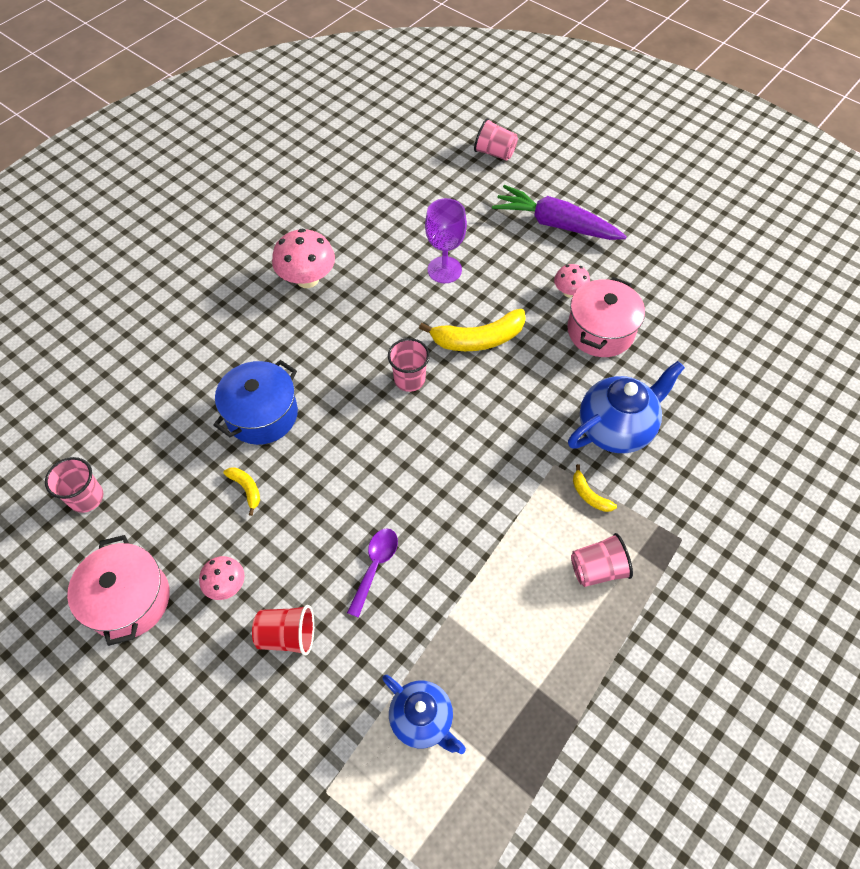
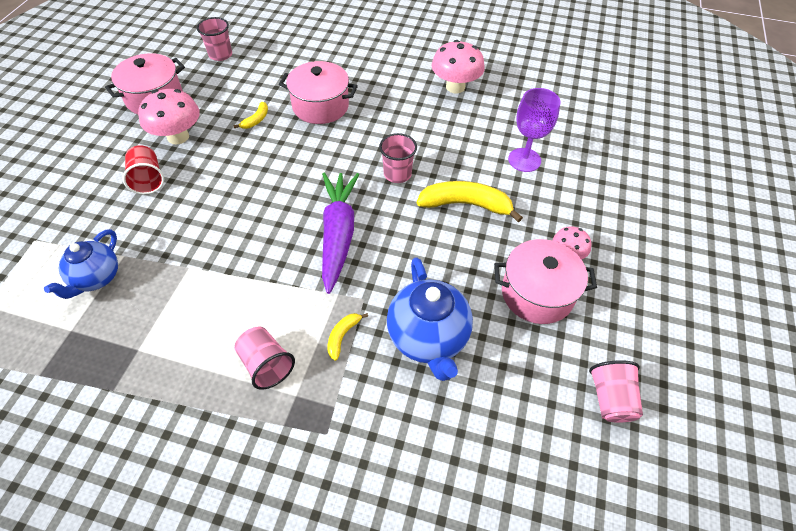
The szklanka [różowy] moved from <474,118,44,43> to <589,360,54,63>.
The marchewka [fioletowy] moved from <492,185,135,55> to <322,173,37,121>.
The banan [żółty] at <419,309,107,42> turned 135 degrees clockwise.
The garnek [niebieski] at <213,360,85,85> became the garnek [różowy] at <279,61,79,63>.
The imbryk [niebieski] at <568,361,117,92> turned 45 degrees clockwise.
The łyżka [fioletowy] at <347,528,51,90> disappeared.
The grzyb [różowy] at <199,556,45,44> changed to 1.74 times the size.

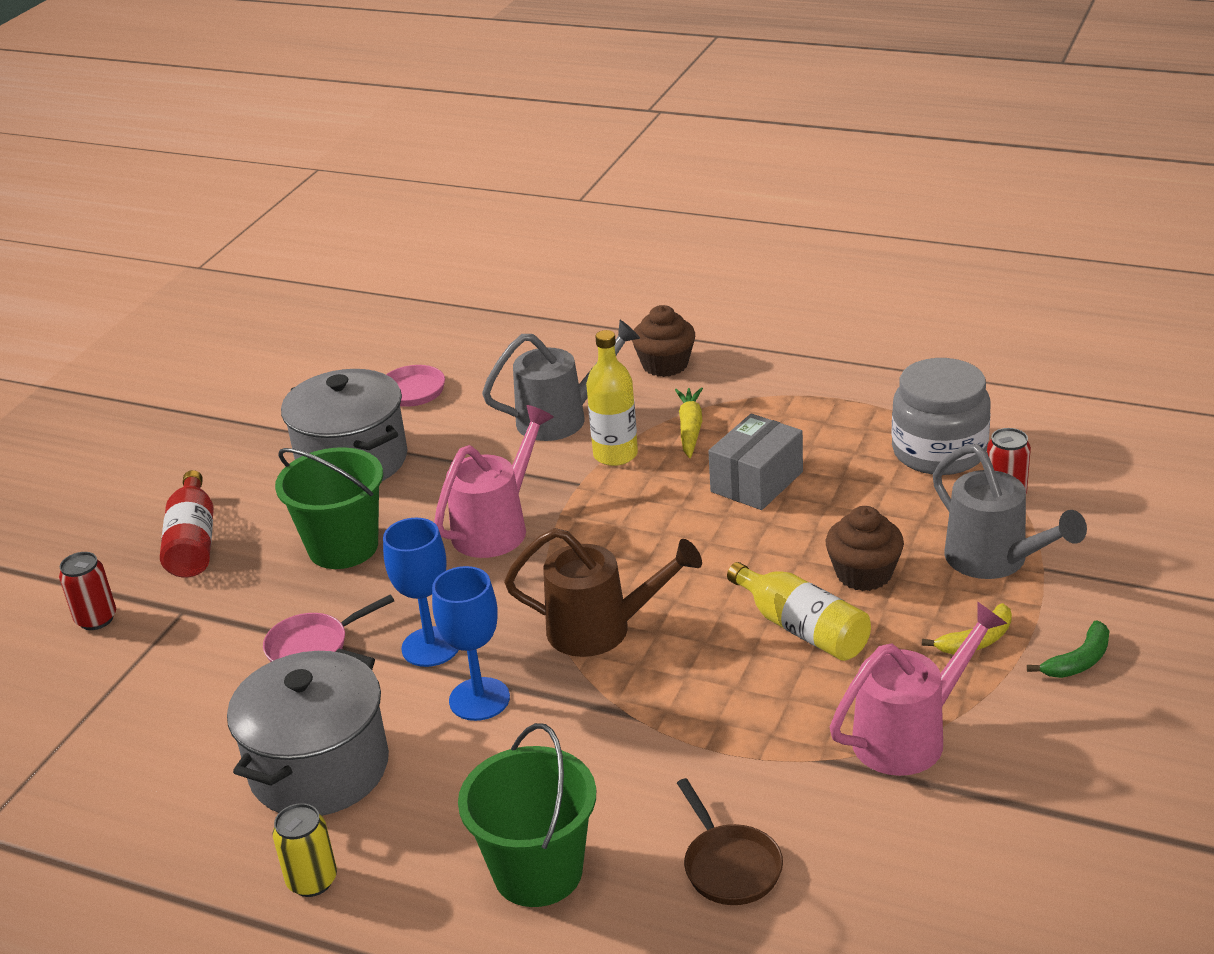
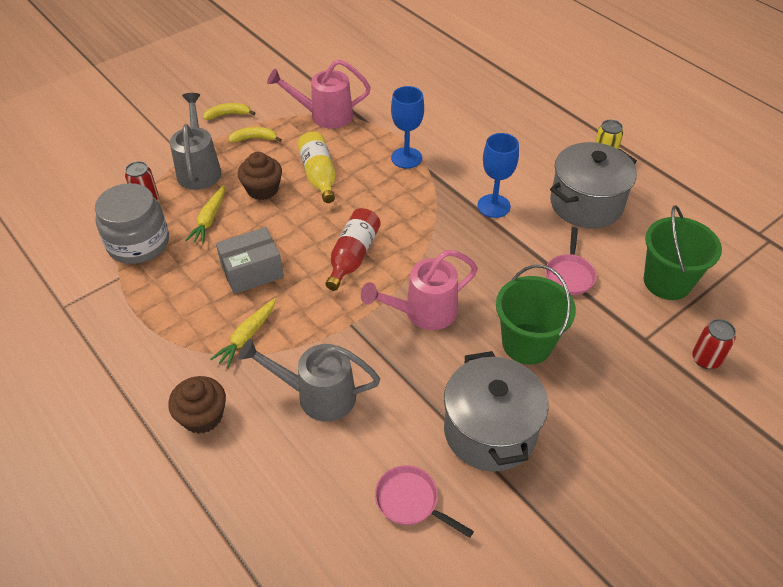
The butelka [żółty] at <586,330,52,136> disappeared.
The butelka [czerwony] moved from <160,470,54,108> to <325,208,56,83>.
The kielich [niebieski] moved from <383,518,75,149> to <391,86,33,82>.
The konewka [brązowy] at <504,528,198,129> disappeared.
The patelnia [różowy] at <263,595,131,67> turned 105 degrees clockwise.
The banan [zielony] at <1027,620,82,58> became the banan [żółty] at <203,103,52,17>.
The wiadro [zielony] moved from <458,723,138,184> to <644,205,78,95>.
The patelnia [brązowy] at <677,778,106,127> disappeared.
The marchewka [żółty] at <185,185,40,59> appeared.

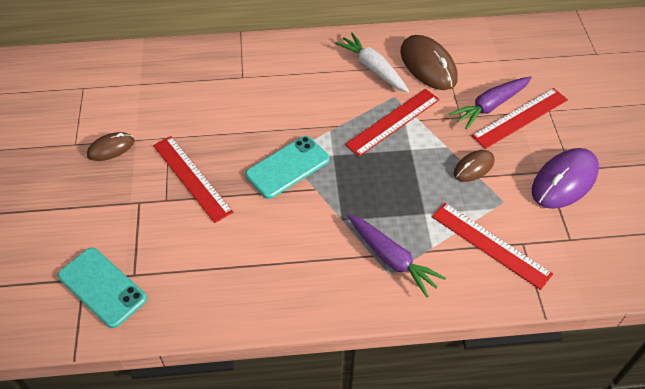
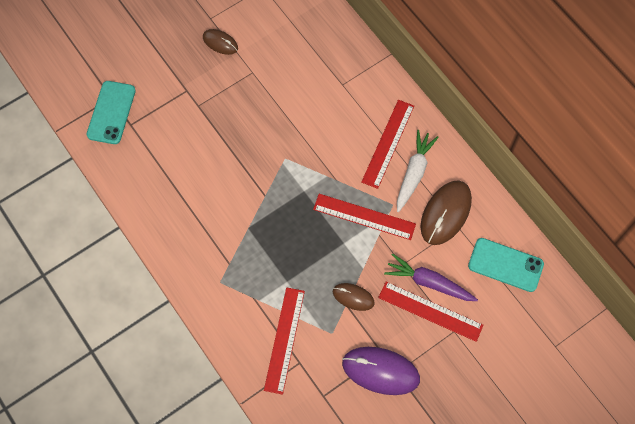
The linijka [czerwony] moved from <153,136,80,87> to <362,100,52,89>.
The telefon [turkusowy] moved from <246,136,83,63> to <468,238,76,54>.
The marchewka [fioletowy] at <347,214,99,83> disappeared.

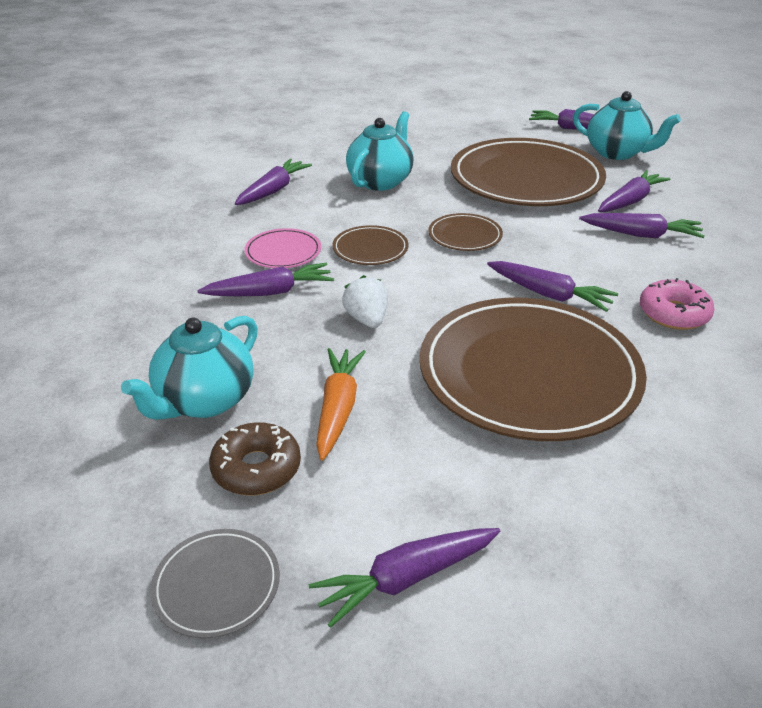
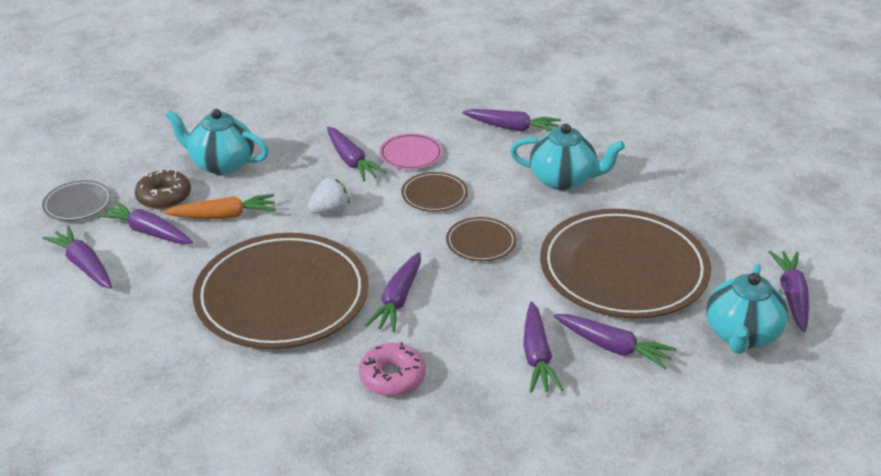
The marchewka [fioletowy] at <96,201,97,43> appeared.

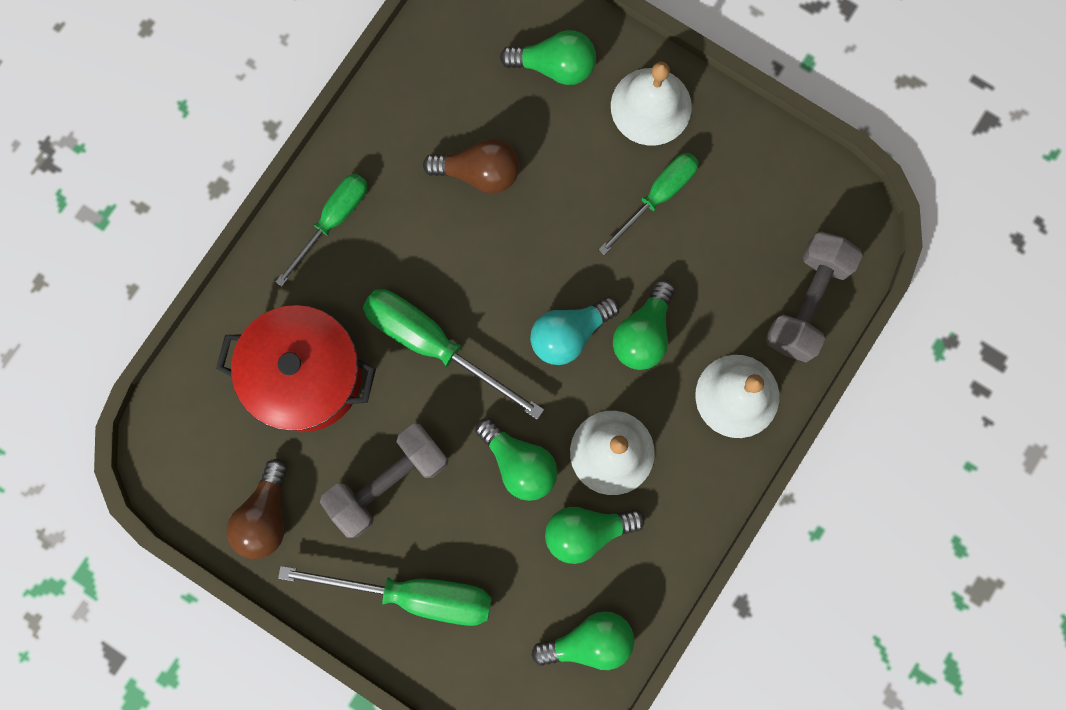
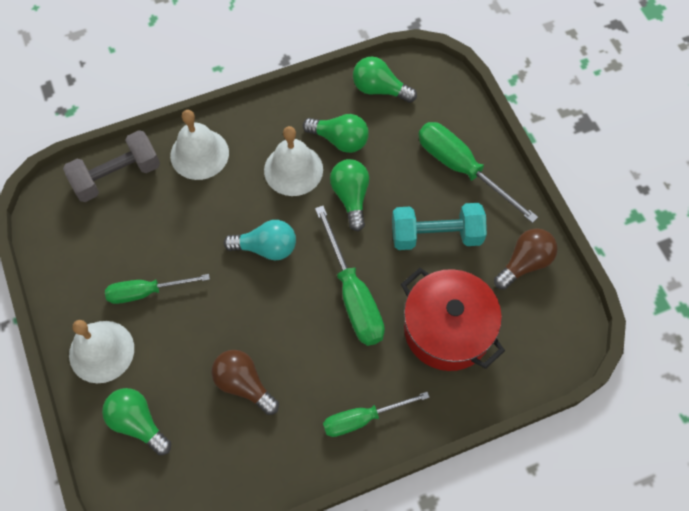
The żarówka [zielony] at <613,280,62,90> disappeared.
The hantel [szary] at <320,424,129,114> became the hantel [turkusowy] at <392,203,95,47>.

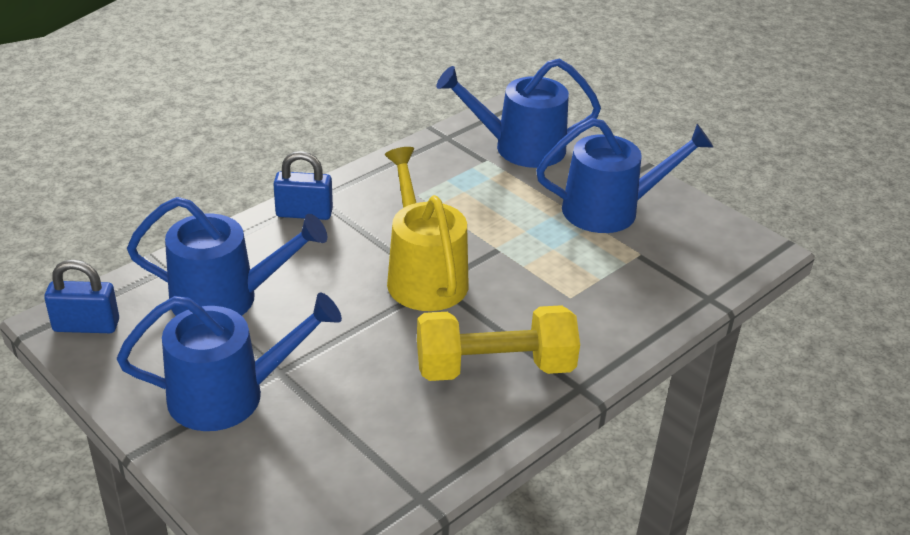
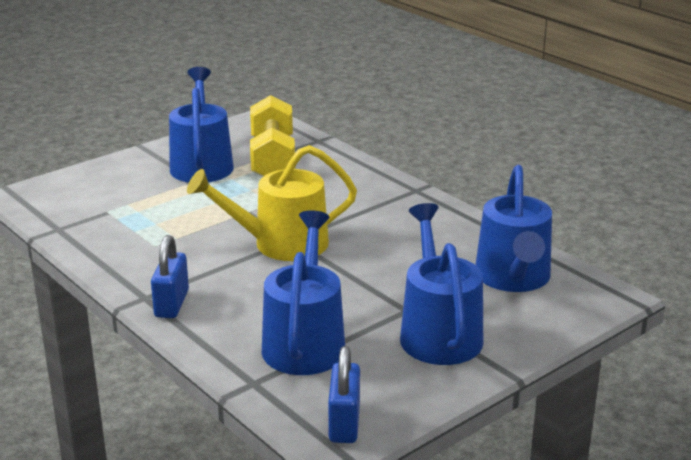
The konewka [niebieski] moved from <436,59,165,109> to <475,165,77,127>.
The hantel [żółty] moved from <417,305,163,76> to <250,95,45,81>.

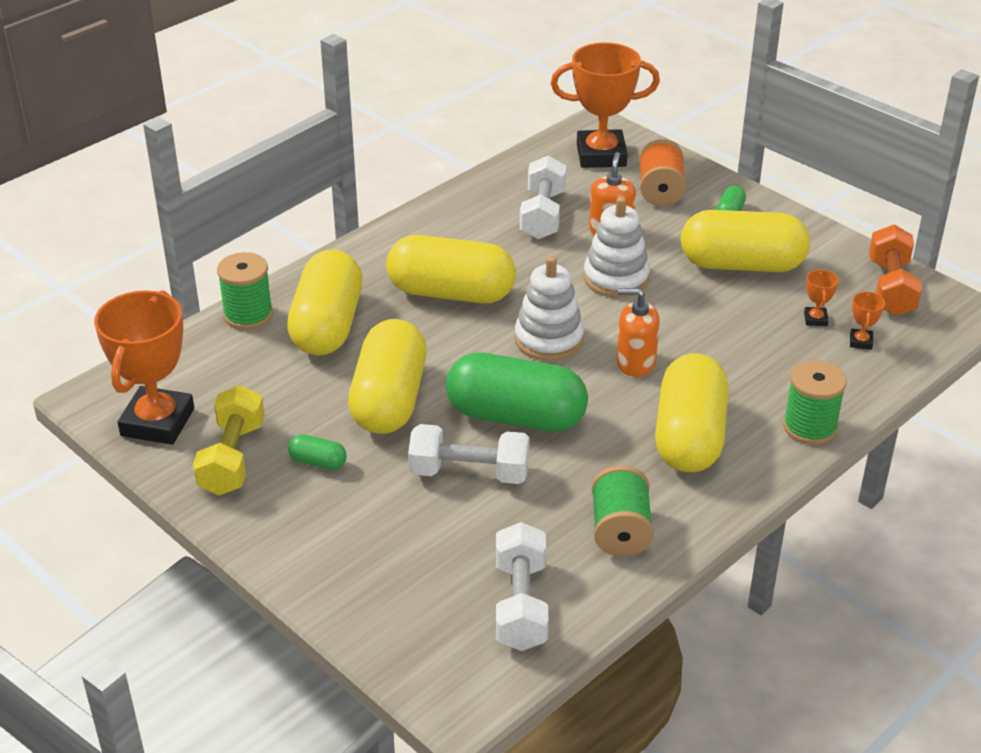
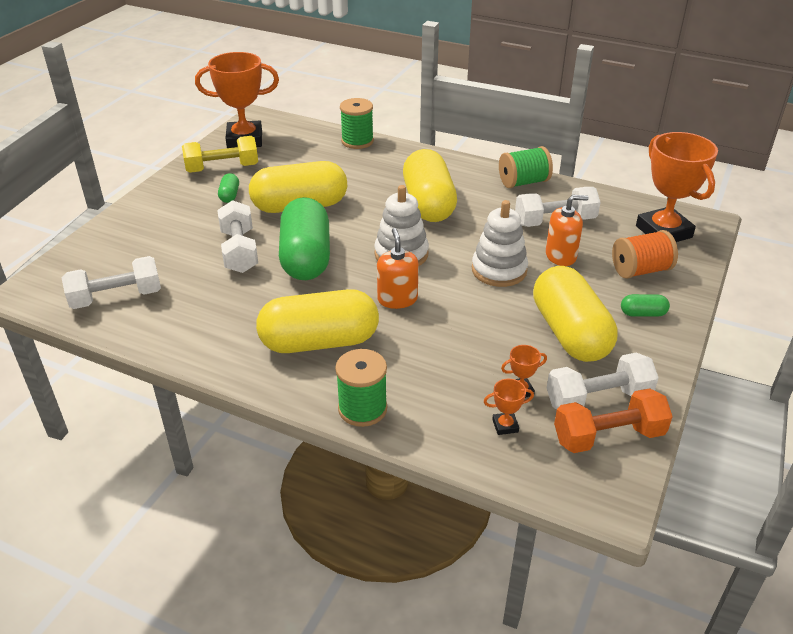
The kapsułka [żółty] at <287,249,75,106> disappeared.
The szpulka [zielony] moved from <592,466,62,90> to <499,146,54,42>.
The hantel [biały] at <547,353,112,57> appeared.

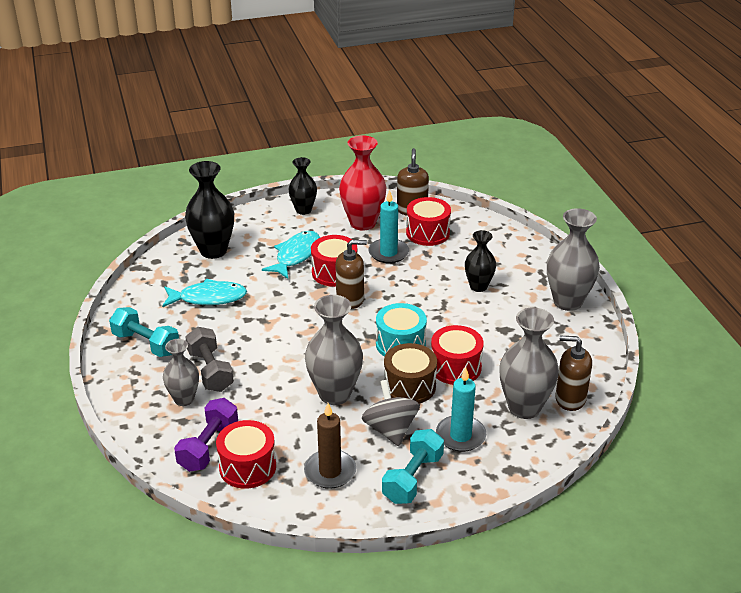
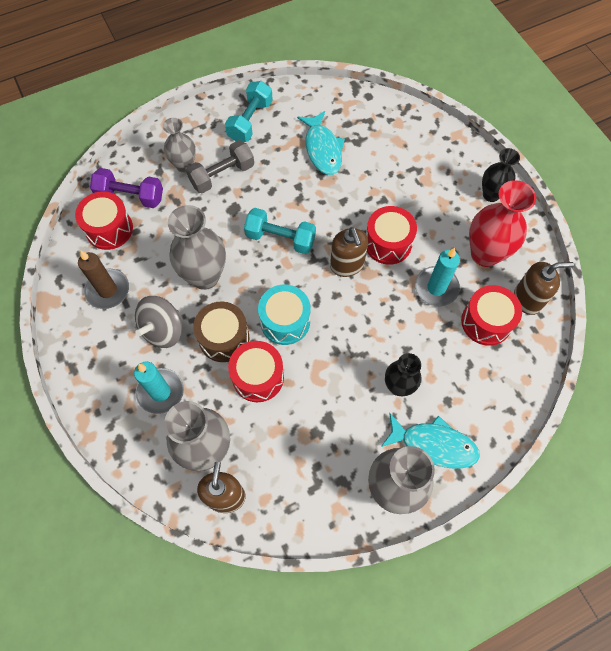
The wazon [czarny] at <185,161,49,98> disappeared.
The ryba [turkusowy] moved from <262,231,58,48> to <381,413,99,56>.
The bączek [szary] at <362,380,58,66> turned 150 degrees clockwise.
The hantel [turkusowy] moved from <382,429,62,75> to <244,208,72,46>.

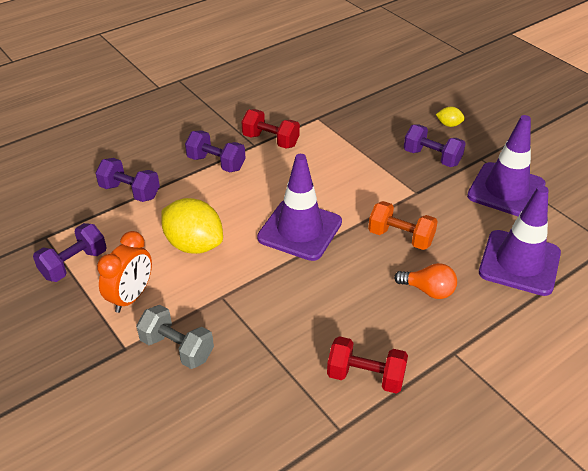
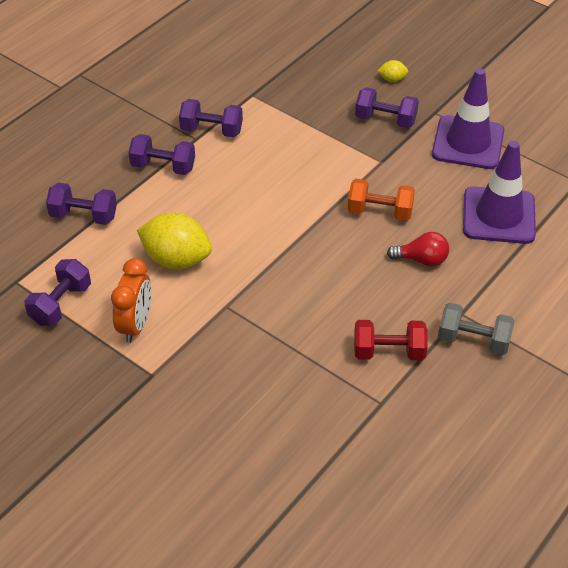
The hantel [czerwony] at <241,109,59,40> became the hantel [fioletowy] at <179,99,64,38>.
The pachołek [fioletowy] at <257,154,85,107> disappeared.
The żarówka [pomarańczowy] at <394,263,63,36> became the żarówka [czerwony] at <387,232,62,35>.
The hantel [szary] moved from <136,305,78,64> to <438,302,77,53>.

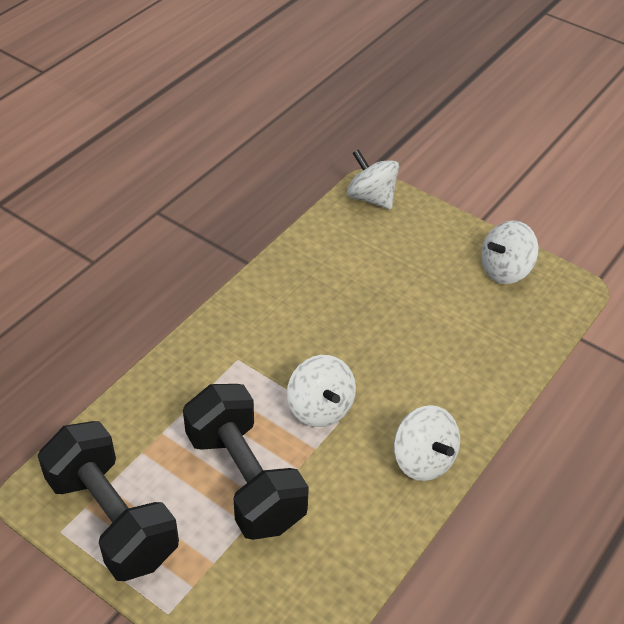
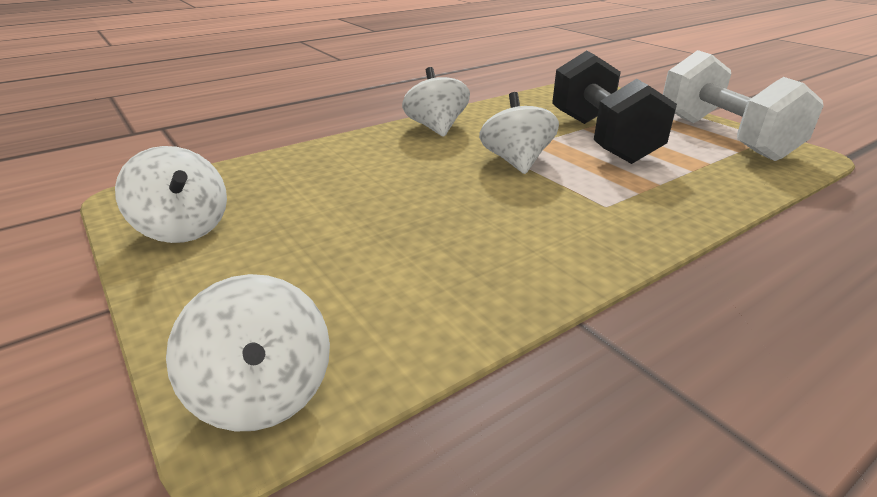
The bączek [biały] at <481,220,58,64> turned 60 degrees clockwise.
The hantel [czarny] at <38,421,141,160> became the hantel [biały] at <663,50,161,111>.

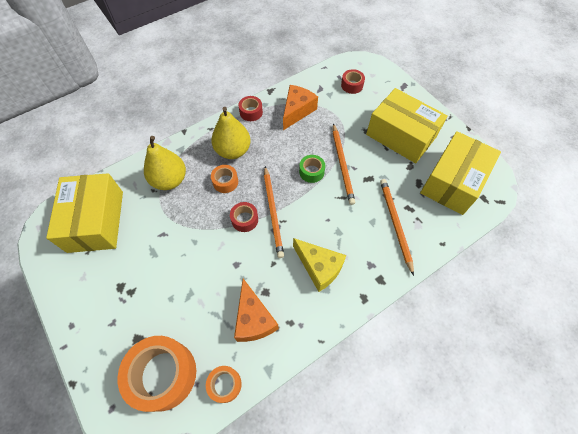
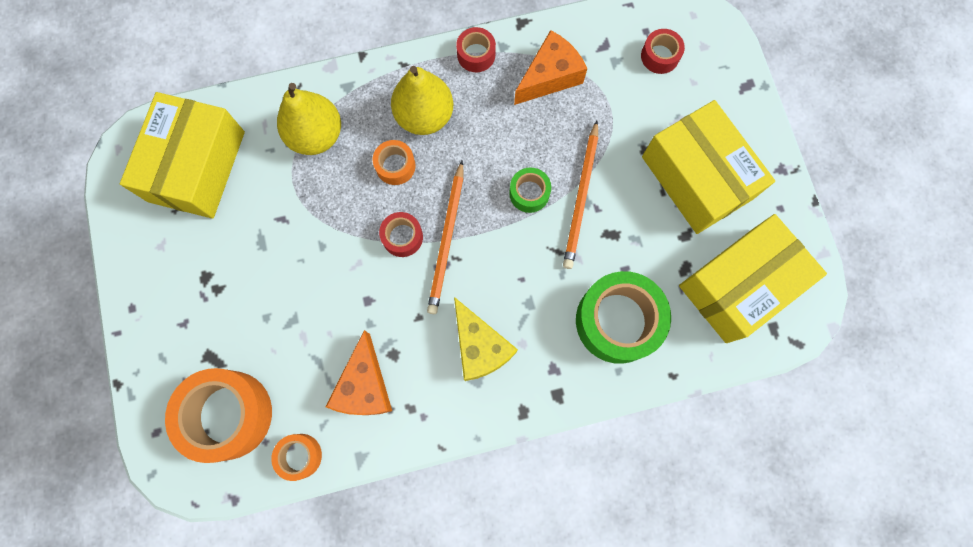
The ołówek [pomarańczowy] at <380,179,34,97> was replaced by the taśma klejąca [zielony] at <576,271,95,93>.

